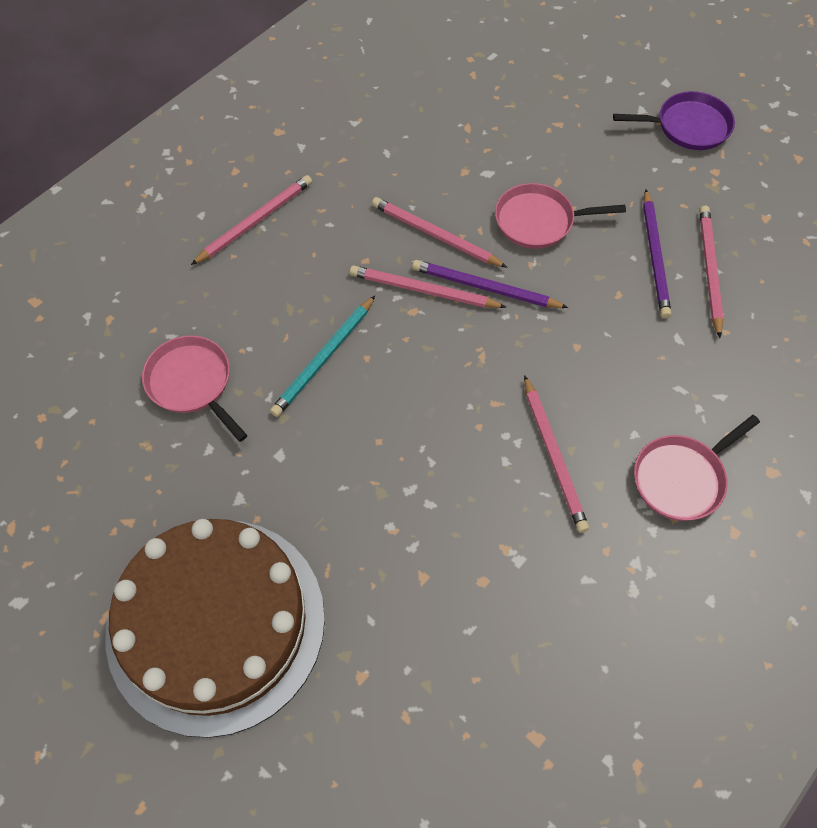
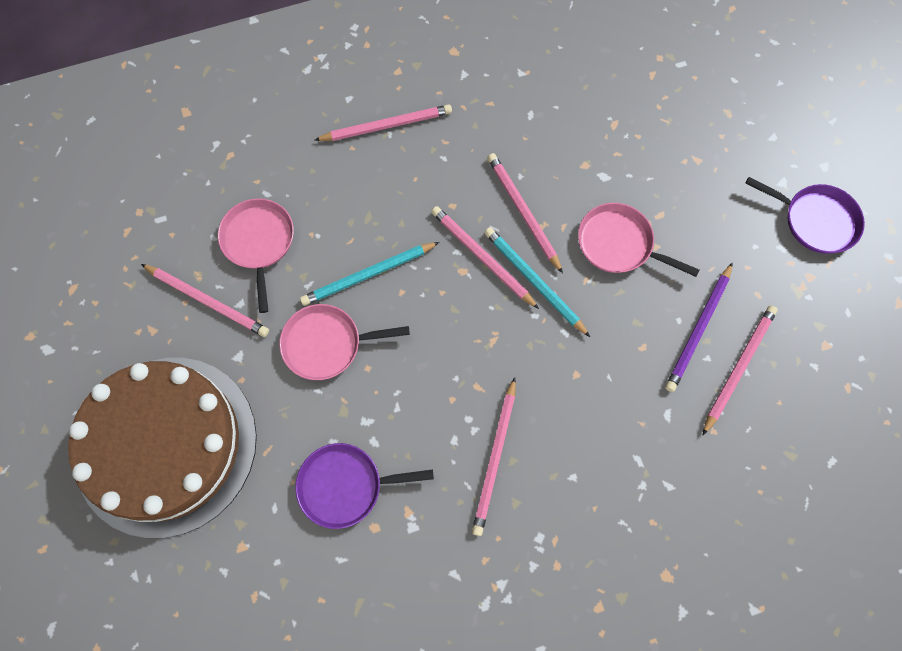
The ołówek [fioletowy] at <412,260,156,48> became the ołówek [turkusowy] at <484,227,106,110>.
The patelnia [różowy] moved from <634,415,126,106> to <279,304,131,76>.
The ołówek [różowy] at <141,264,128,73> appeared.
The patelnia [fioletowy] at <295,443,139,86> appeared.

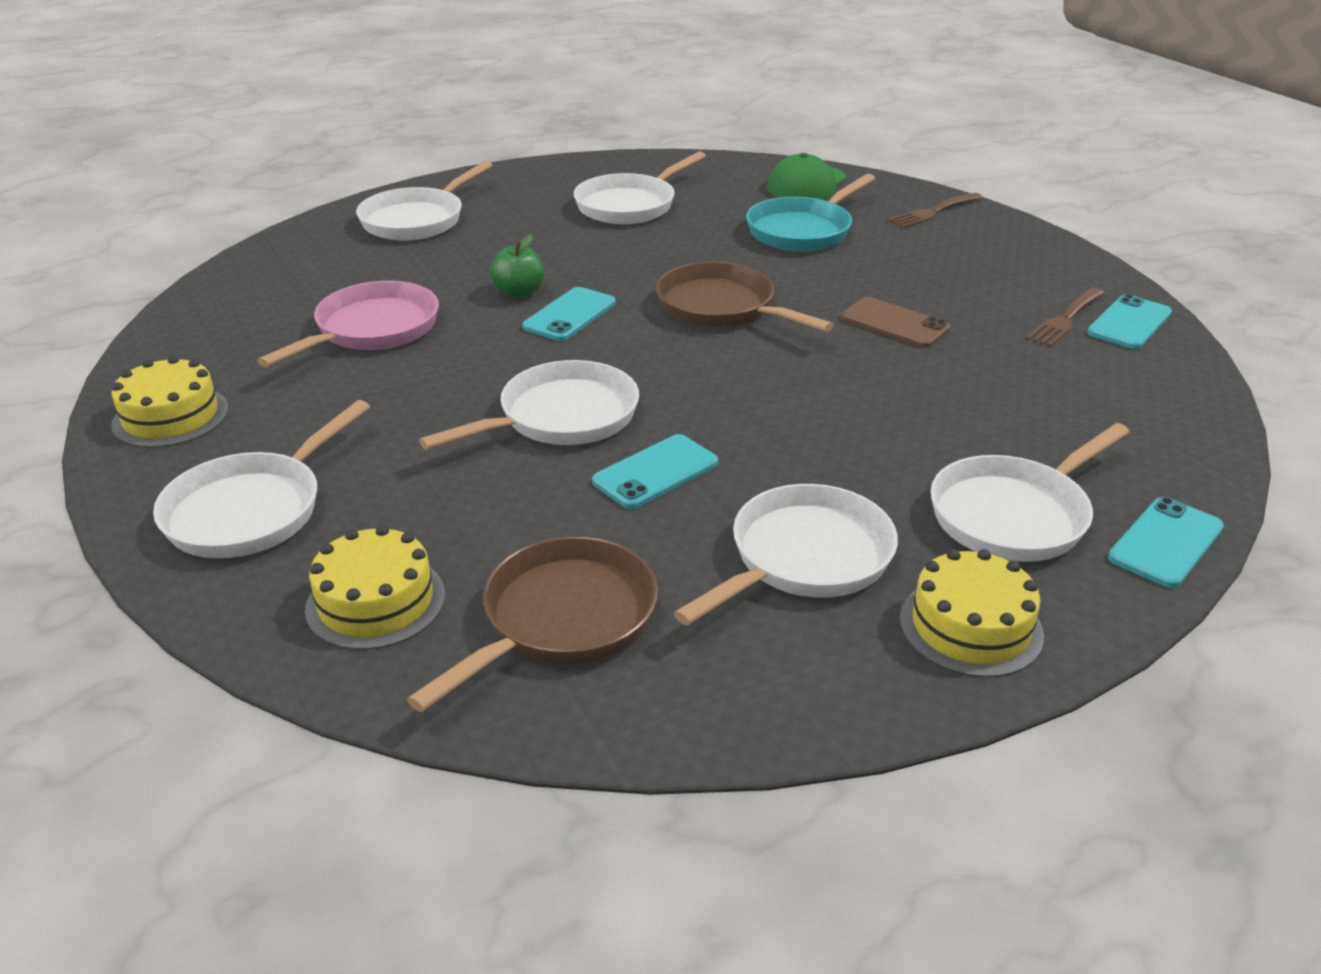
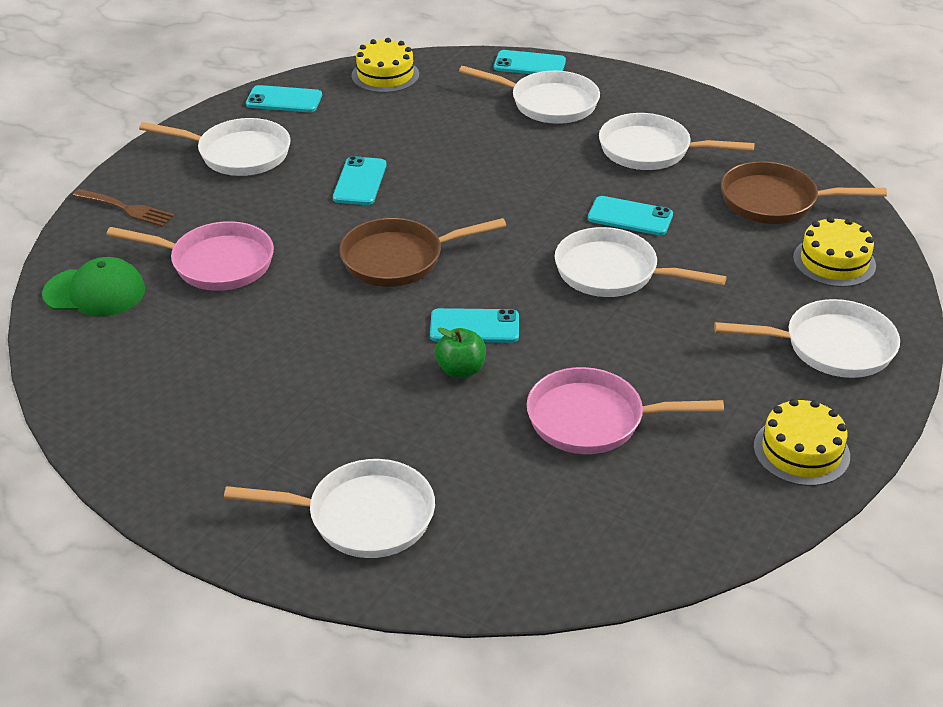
The patelnia [biały] moved from <574,152,132,72> to <139,118,152,58>.
The patelnia [turkusowy] at <746,174,129,77> became the patelnia [różowy] at <106,221,168,70>.
The patelnia [brązowy] at <656,262,178,70> turned 60 degrees clockwise.
The widelec [brązowy] at <1026,287,79,60> disappeared.
The telefon [brązowy] at <841,297,109,50> became the telefon [turkusowy] at <333,156,53,49>.
The tort [żółty] moved from <900,549,144,128> to <352,38,67,55>.

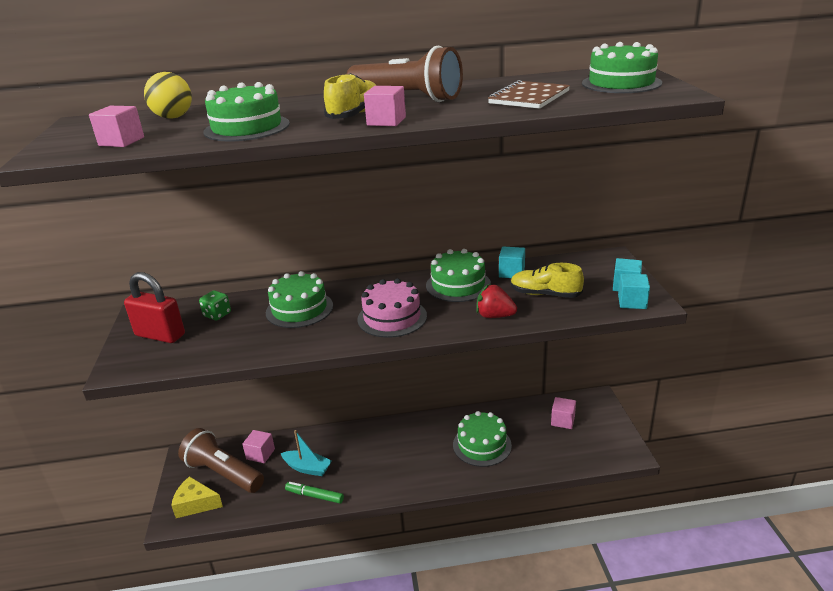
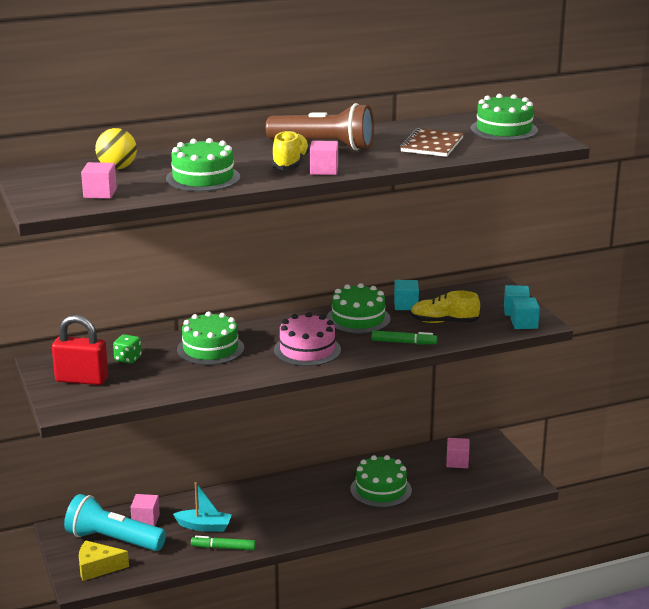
The truskawka [czerwony] at <476,284,41,34> was replaced by the flamaster [zielony] at <371,330,66,14>.
The latarka [brązowy] at <178,428,86,65> became the latarka [turkusowy] at <64,494,102,57>.

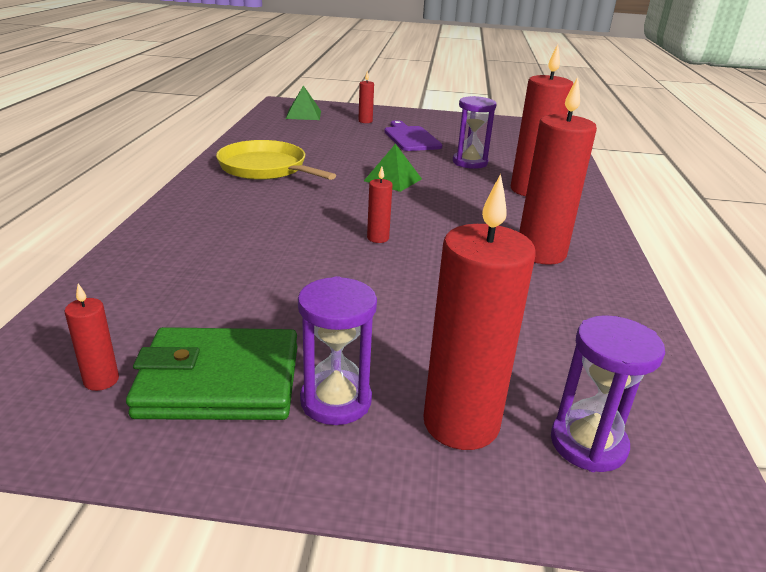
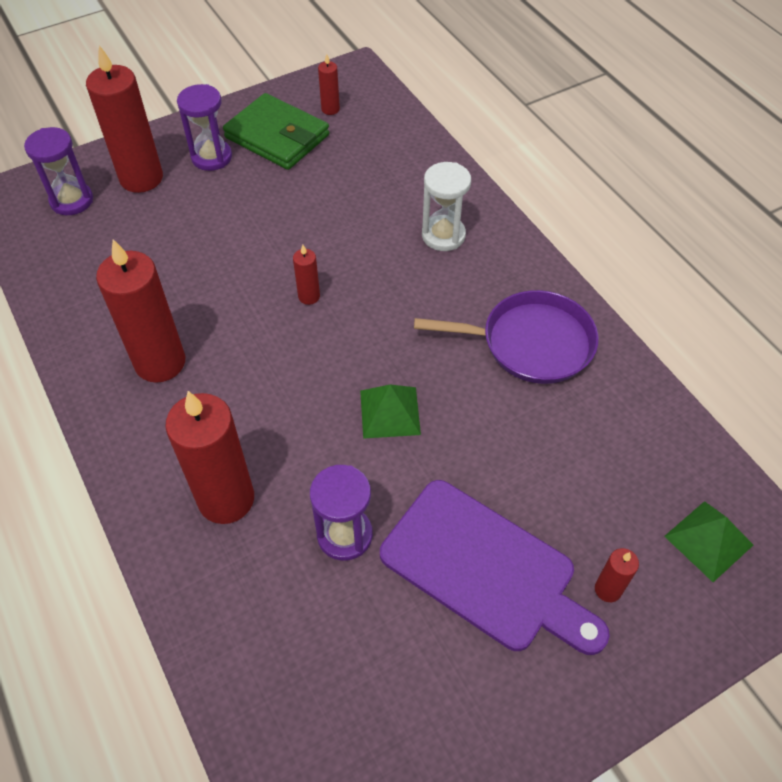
The deska do krojenia [fioletowy] at <384,120,58,31> changed to 1.52 times the size.
The patelnia [żółty] at <216,140,120,40> became the patelnia [fioletowy] at <414,290,184,94>.
The portfel [zielony] at <126,327,171,93> turned 75 degrees clockwise.
The klepsydra [biały] at <422,162,49,89> appeared.

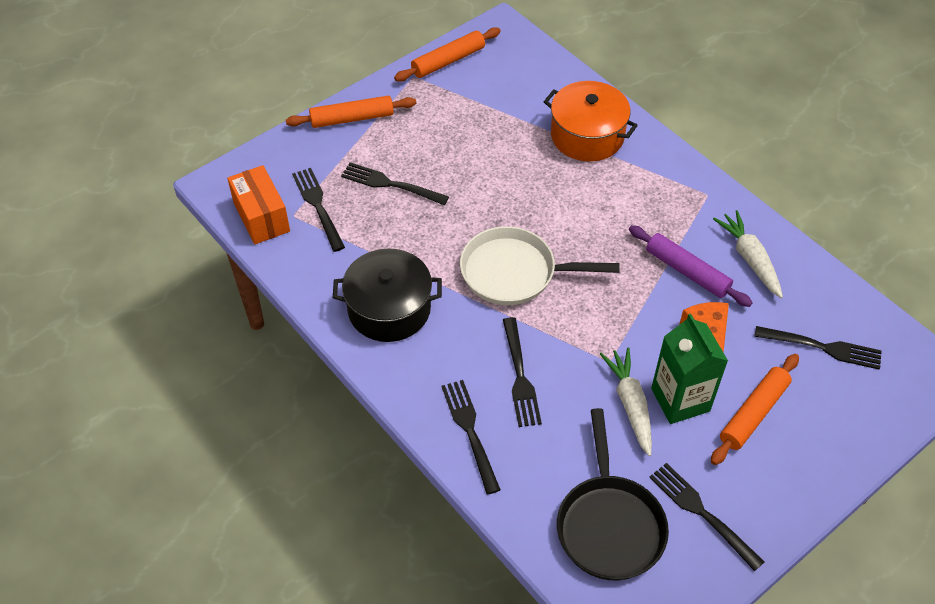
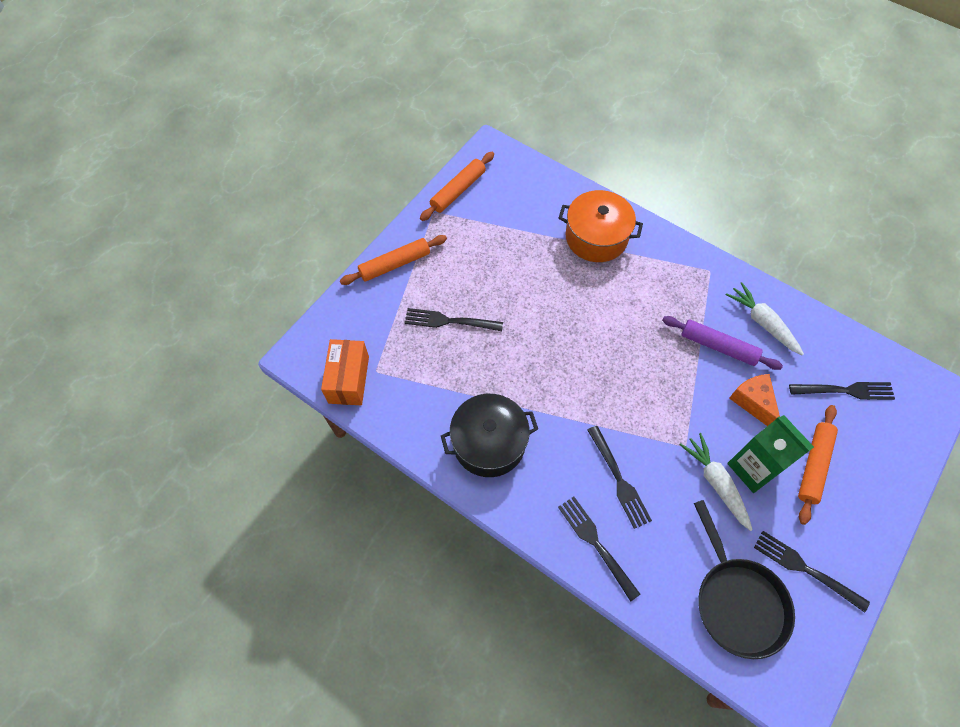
The pudełko [pomarańczowy] at <227,165,63,79> turned 45 degrees clockwise.
The widelec [czarny] at <292,168,53,84> disappeared.
The patelnia [biały] at <460,226,160,79> disappeared.

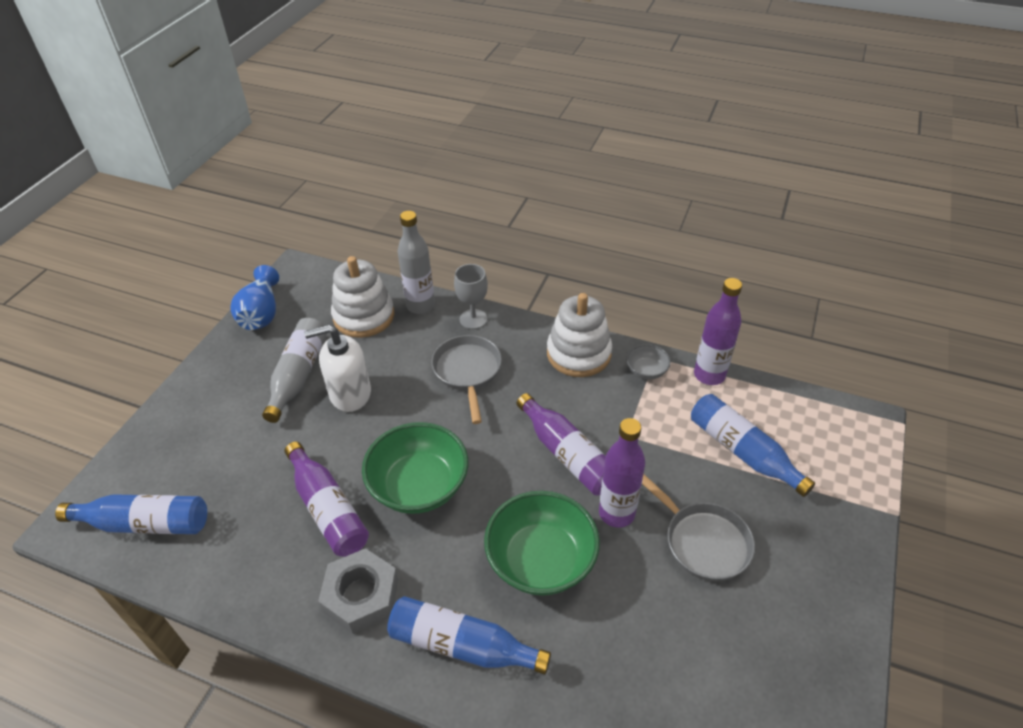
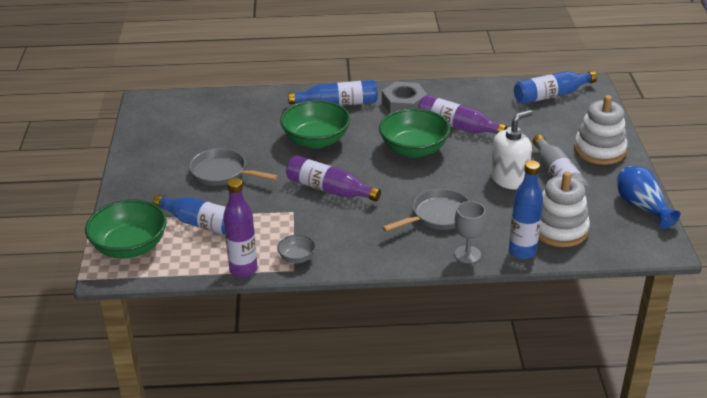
The butelka [szary] at <398,211,37,103> became the butelka [niebieski] at <509,160,34,99>.
The zabawka nakładanka [biały] moved from <547,293,65,84> to <574,95,54,70>.
The patelnia [szary] at <431,335,71,89> turned 90 degrees counterclockwise.
The butelka [fioletowy] at <599,418,46,110> disappeared.
The miska [zielony] at <85,199,82,59> appeared.

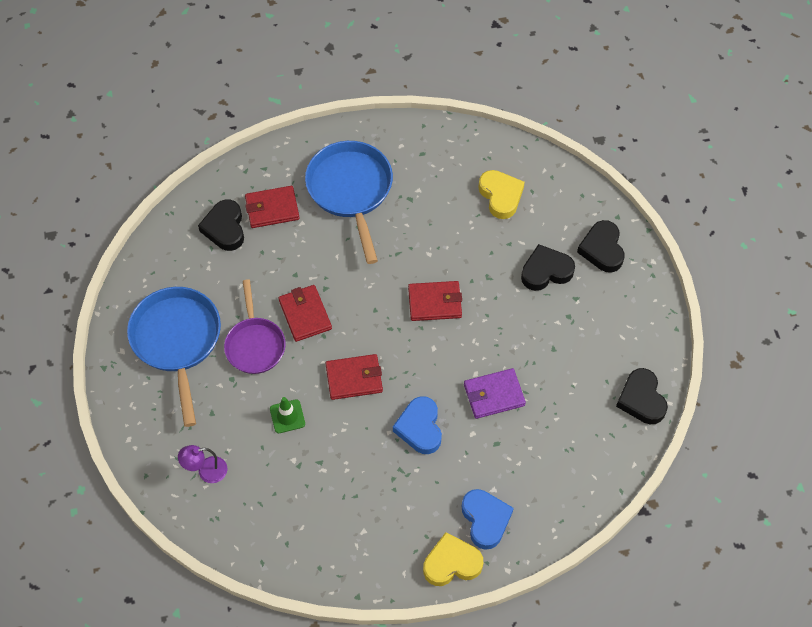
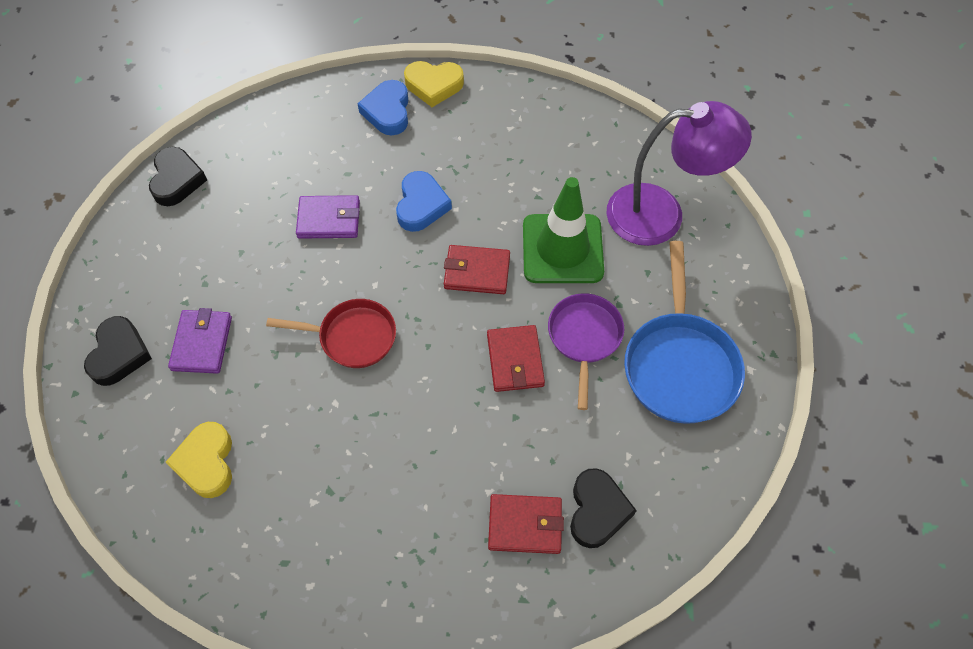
The patelnia [niebieski] at <305,141,88,123> disappeared.
The serce [czarny] at <521,244,54,47> was replaced by the portfel [fioletowy] at <168,308,64,66>.
The portfel [czerwony] at <408,281,54,40> was replaced by the patelnia [czerwony] at <266,299,130,69>.
The pachołek [zielony] at <270,397,35,36> changed to 2.21 times the size.
The lampka [fioletowy] at <178,445,49,38> changed to 2.37 times the size.

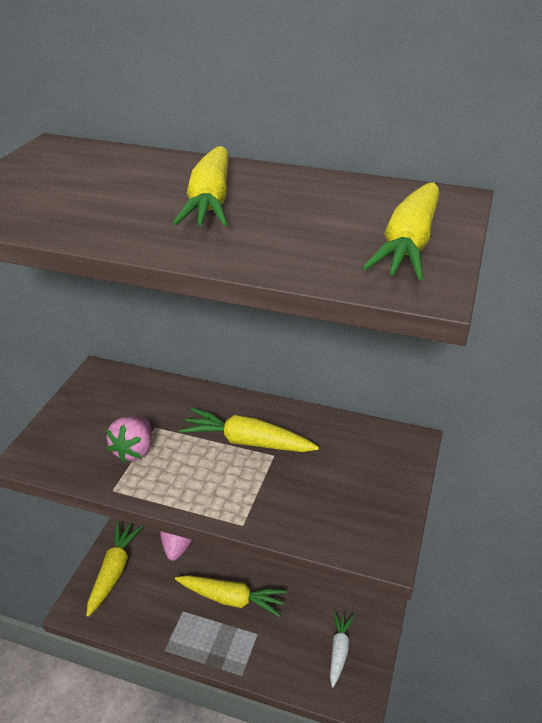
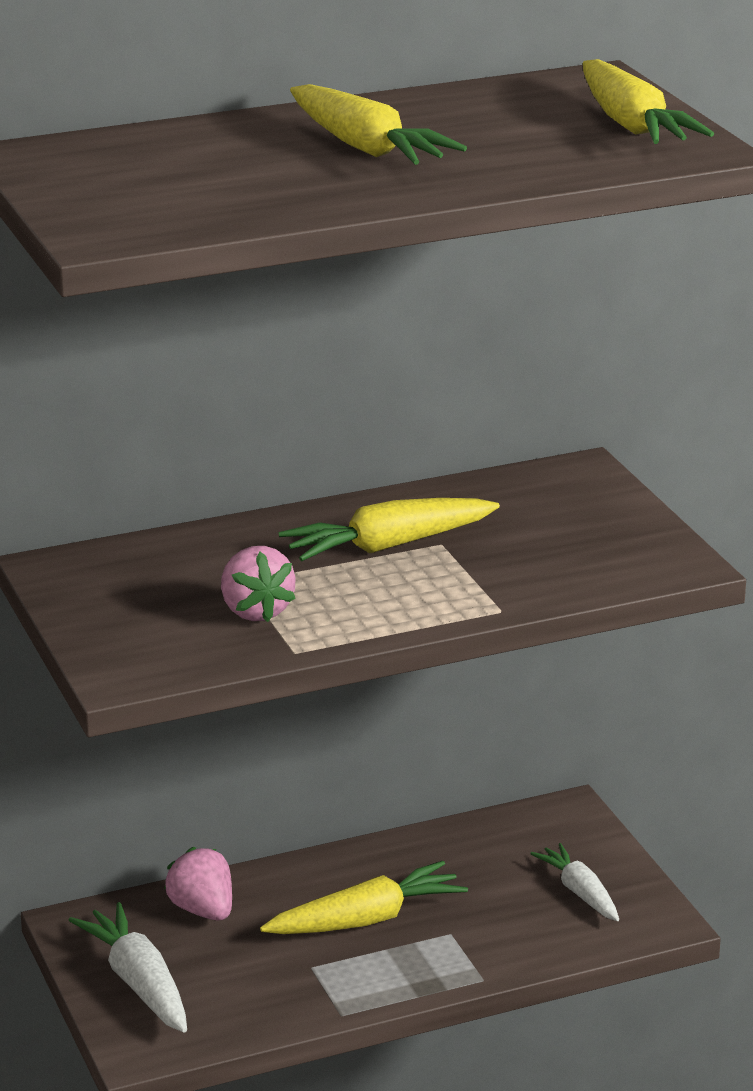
The marchewka [żółty] at <86,521,57,96> became the marchewka [biały] at <68,902,119,131>.

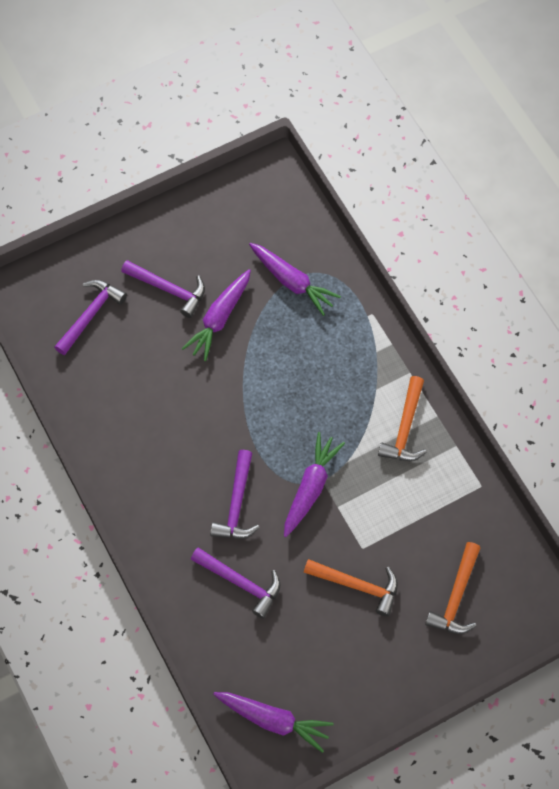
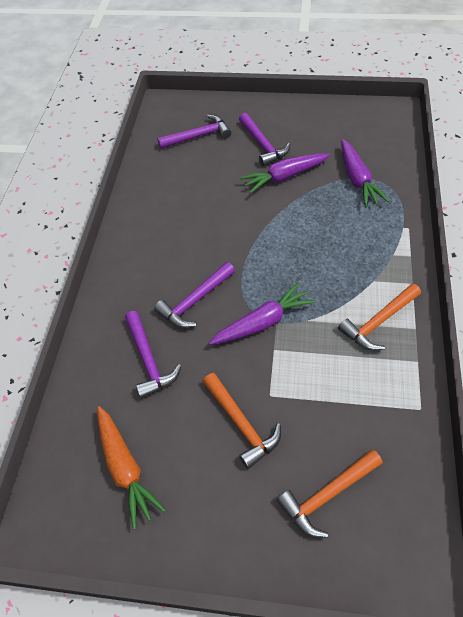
The marchewka [fioletowy] at <213,692,121,61> disappeared.
The marchewka [pomarańczowy] at <97,406,69,123> appeared.

